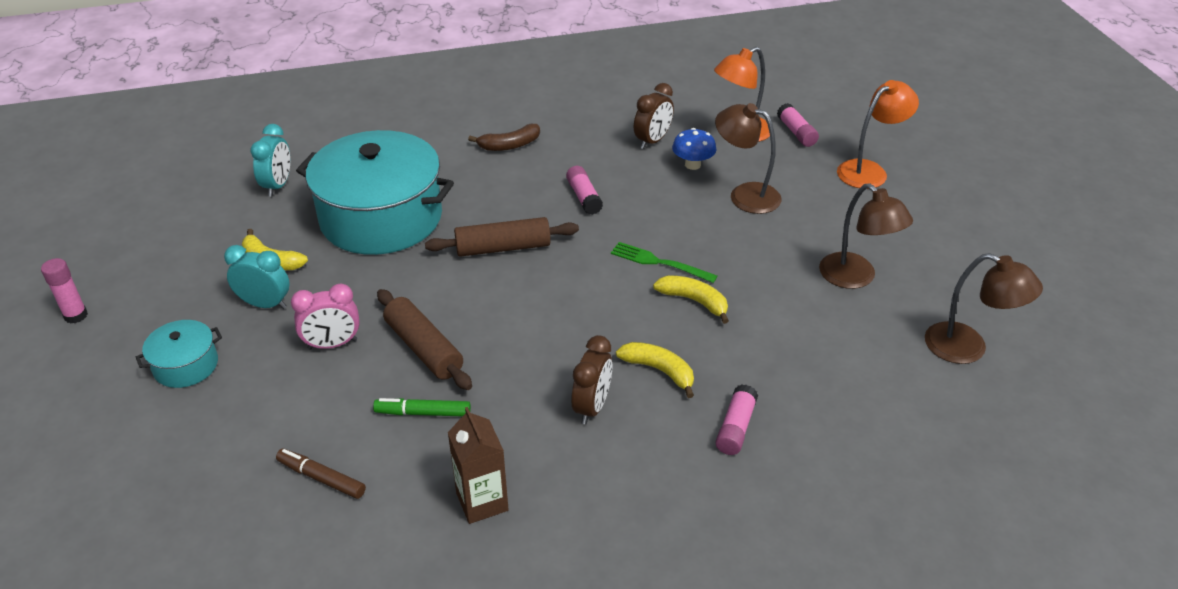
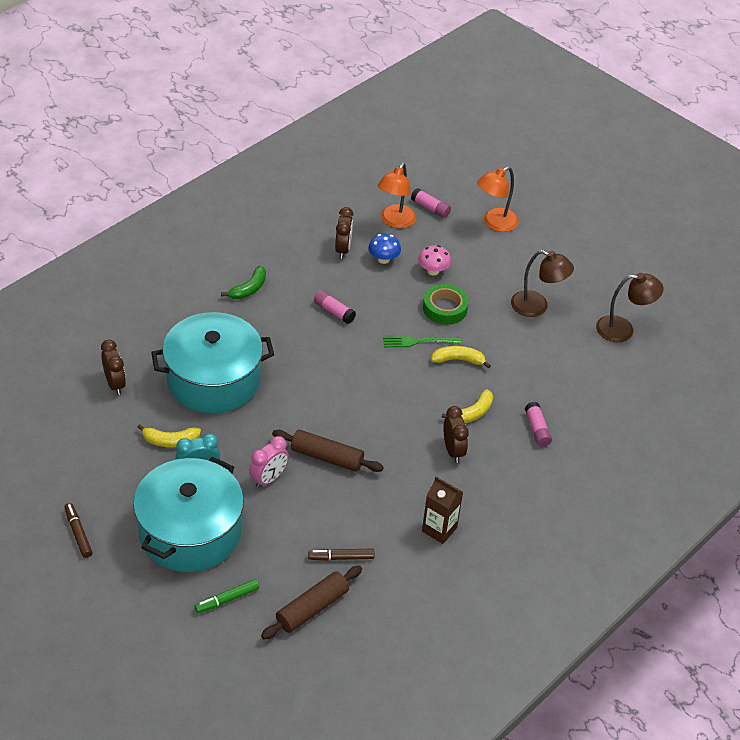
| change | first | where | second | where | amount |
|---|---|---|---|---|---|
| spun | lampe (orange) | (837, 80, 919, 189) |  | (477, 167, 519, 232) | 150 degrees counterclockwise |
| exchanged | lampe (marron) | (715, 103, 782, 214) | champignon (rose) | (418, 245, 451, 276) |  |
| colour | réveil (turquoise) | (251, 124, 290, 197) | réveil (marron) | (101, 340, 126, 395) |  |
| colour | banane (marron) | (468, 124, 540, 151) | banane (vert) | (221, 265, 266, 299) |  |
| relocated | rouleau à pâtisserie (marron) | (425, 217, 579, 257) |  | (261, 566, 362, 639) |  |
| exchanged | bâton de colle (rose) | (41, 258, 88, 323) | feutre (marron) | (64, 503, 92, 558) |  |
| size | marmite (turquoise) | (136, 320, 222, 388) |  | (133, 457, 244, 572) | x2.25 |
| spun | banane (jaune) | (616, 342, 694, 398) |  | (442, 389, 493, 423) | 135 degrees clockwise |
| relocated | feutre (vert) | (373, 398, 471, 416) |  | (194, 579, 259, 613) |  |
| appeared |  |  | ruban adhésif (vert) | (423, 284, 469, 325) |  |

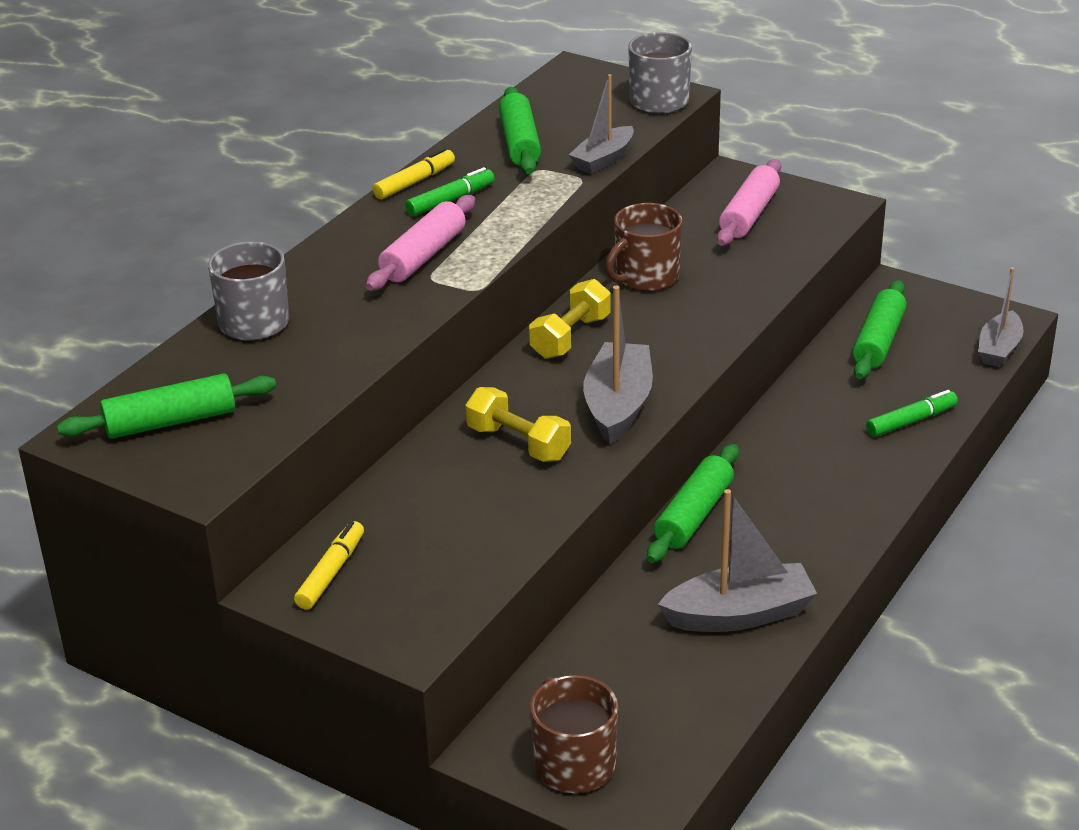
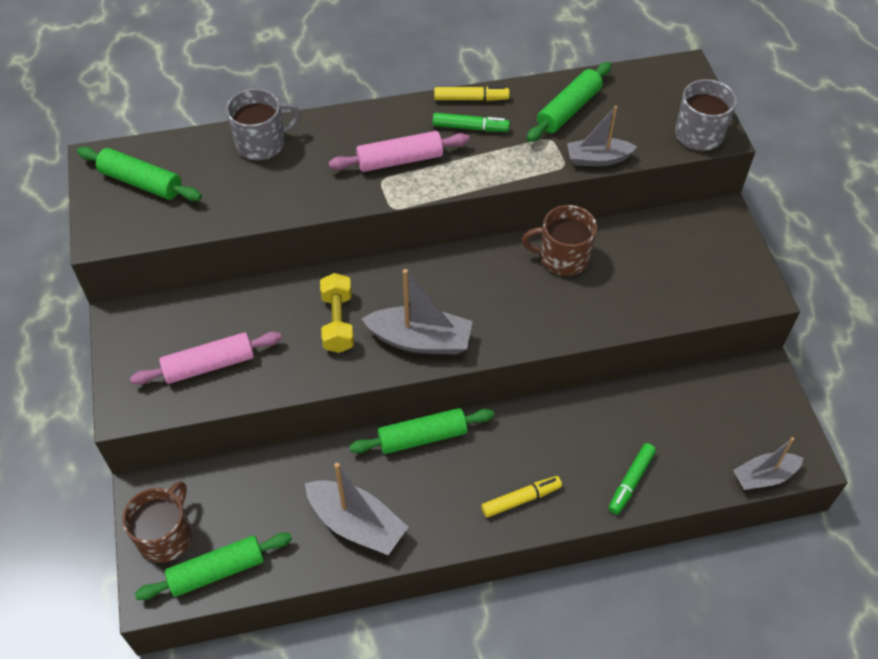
| change | first | where | second | where | amount |
|---|---|---|---|---|---|
| relocated | rouleau à pâtisserie (rose) | (717, 159, 781, 246) |  | (130, 332, 282, 385) |  |
| missing | haltère (jaune) | (529, 279, 611, 359) |  |  |  |
| relocated | rouleau à pâtisserie (vert) | (853, 280, 907, 379) |  | (135, 533, 292, 600) |  |
| spun | bateau (gris) | (583, 286, 653, 444) |  | (362, 269, 473, 355) | 45 degrees clockwise |
| spun | feutre (vert) | (866, 390, 958, 437) |  | (609, 443, 656, 514) | 105 degrees clockwise |
| relocated | feutre (jaune) | (294, 521, 364, 610) |  | (482, 476, 562, 518) |  |

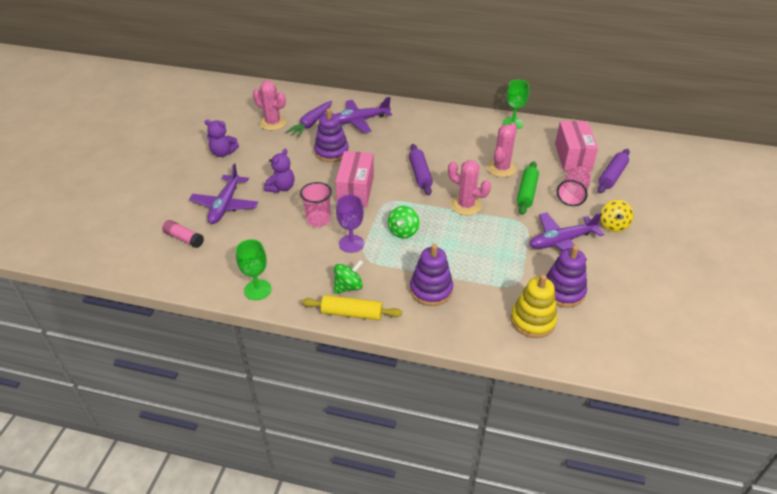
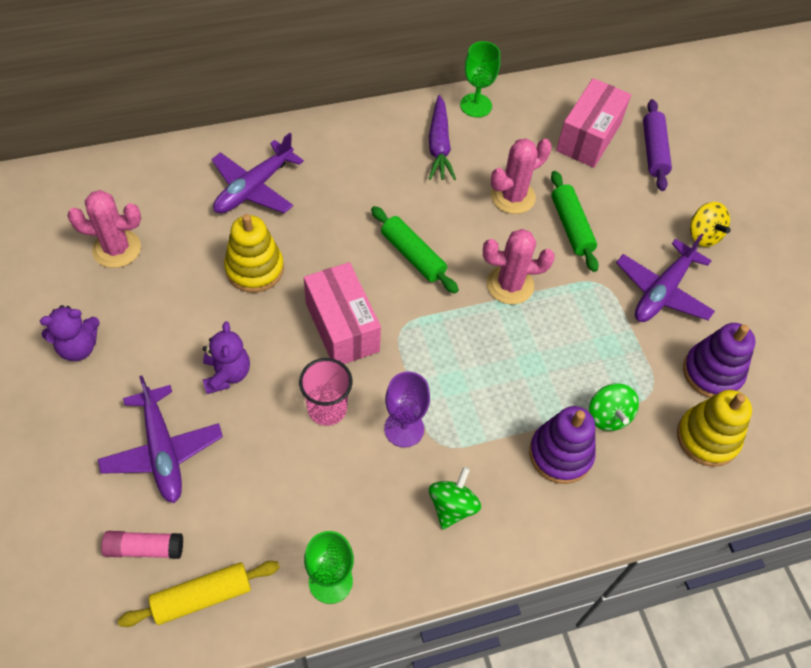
| change | first | where | second | where | amount |
|---|---|---|---|---|---|
| relocated | carotte (violet) | (286, 101, 332, 137) |  | (429, 95, 456, 180) |  |
| colour | jouet à empiler (violet) | (314, 108, 349, 162) | jouet à empiler (jaune) | (224, 214, 284, 293) |  |
| spun | boîte (rose) | (555, 121, 598, 171) |  | (556, 78, 631, 168) | 60 degrees clockwise |
| spun | cactus (rose) | (487, 122, 517, 177) |  | (491, 138, 552, 214) | 60 degrees clockwise |
| colour | rouleau à pâtisserie (violet) | (409, 144, 433, 195) | rouleau à pâtisserie (vert) | (371, 206, 459, 294) |  |
| missing | gobelet (rose) | (557, 167, 591, 206) |  |  |  |
| relocated | toupie (vert) | (388, 206, 420, 239) |  | (589, 383, 639, 431) |  |
| relocated | rouleau à pâtisserie (jaune) | (302, 295, 402, 320) |  | (118, 561, 280, 627) |  |

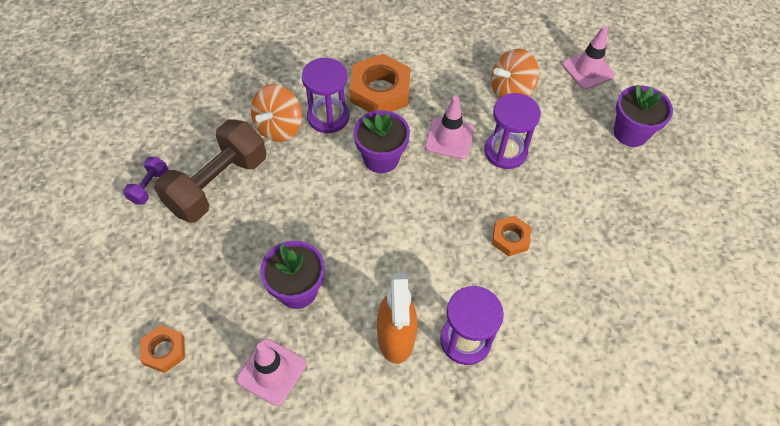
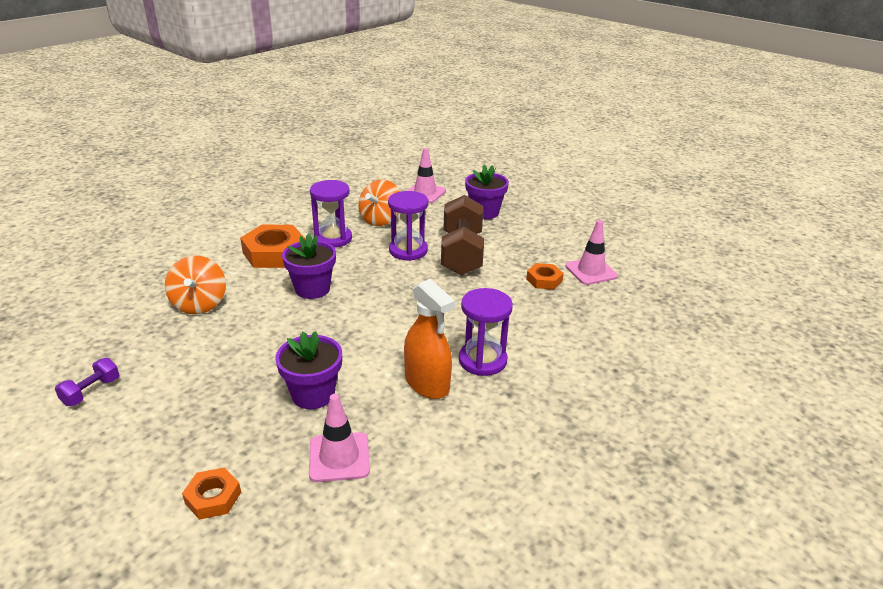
| change | first | where | second | where | amount |
|---|---|---|---|---|---|
| relocated | sablier (violet) | (302, 58, 349, 133) |  | (310, 180, 352, 248) |  |
| relocated | cône de chantier (rose) | (425, 96, 474, 159) |  | (565, 220, 618, 285) |  |
| relocated | haltère (marron) | (154, 119, 266, 223) |  | (441, 195, 484, 276) |  |
| spun | haltère (violet) | (123, 157, 168, 205) |  | (55, 358, 119, 406) | 45 degrees clockwise |
| relocated | écrou (orange) | (492, 215, 531, 257) |  | (526, 263, 564, 289) |  |

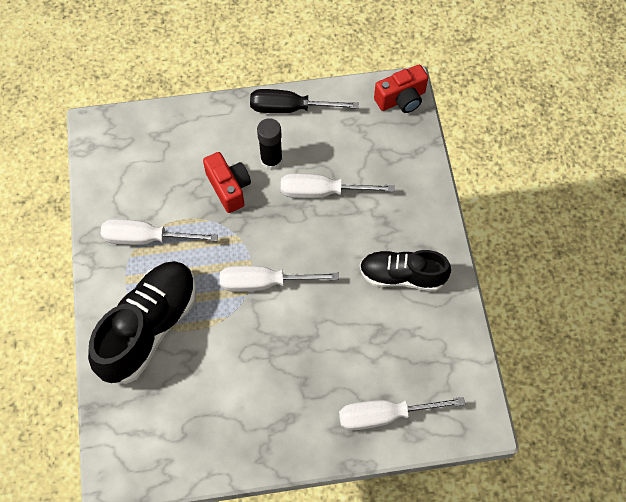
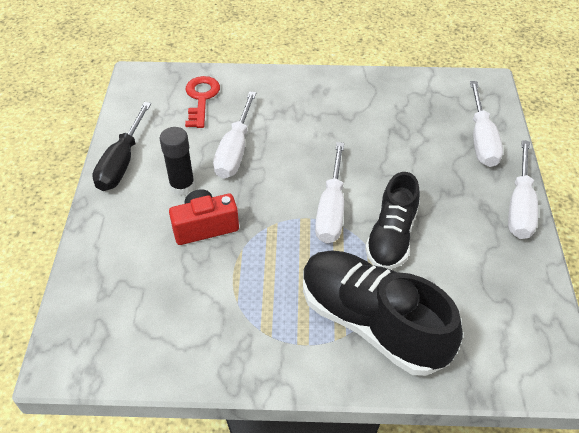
| change | first | where | second | where | amount |
|---|---|---|---|---|---|
| missing | appareil photo (rouge) | (374, 65, 428, 113) |  |  |  |
| relocated | tournevis (blanc) | (101, 219, 218, 245) |  | (508, 140, 538, 239) |  |
| relocated | chaussure (noir) | (360, 250, 451, 291) |  | (365, 172, 420, 269) |  |
| appeared |  |  | clé (rouge) | (185, 76, 220, 128) |  |

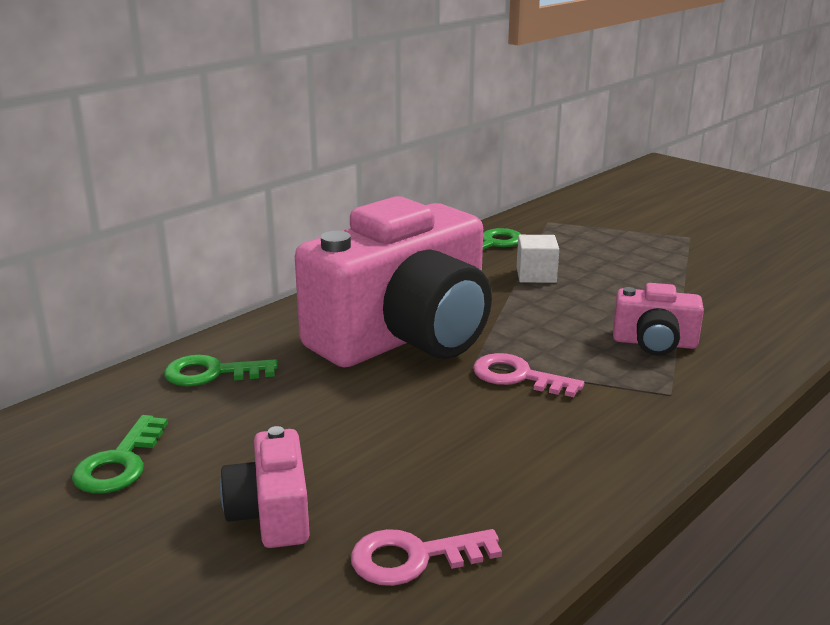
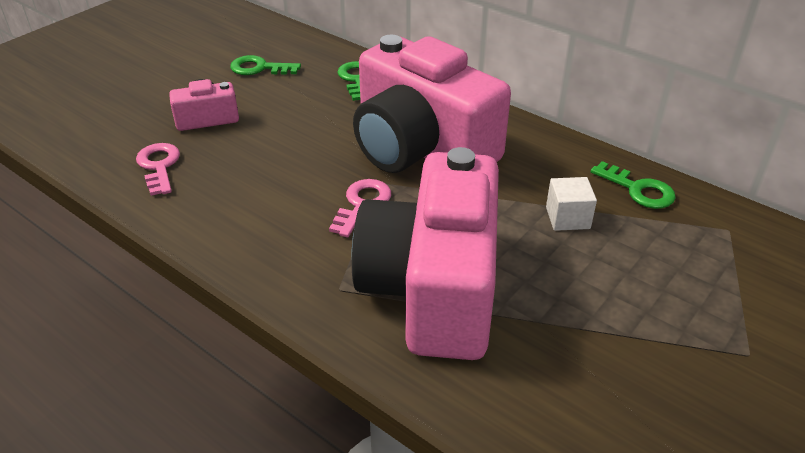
| change | first | where | second | where | amount |
|---|---|---|---|---|---|
| size | appareil photo (rose) | (613, 283, 704, 356) |  | (352, 147, 499, 360) | x2.31 |

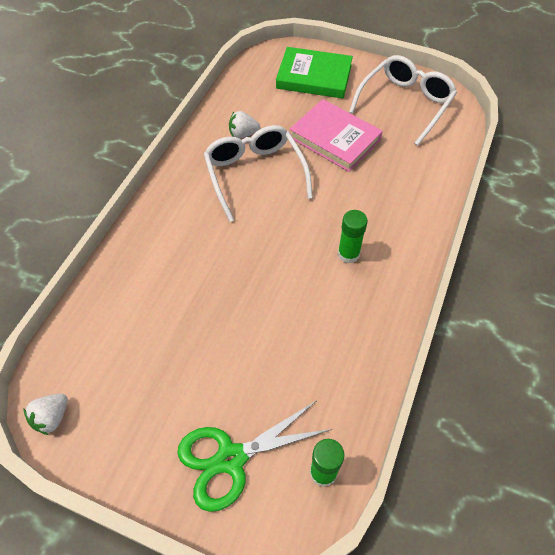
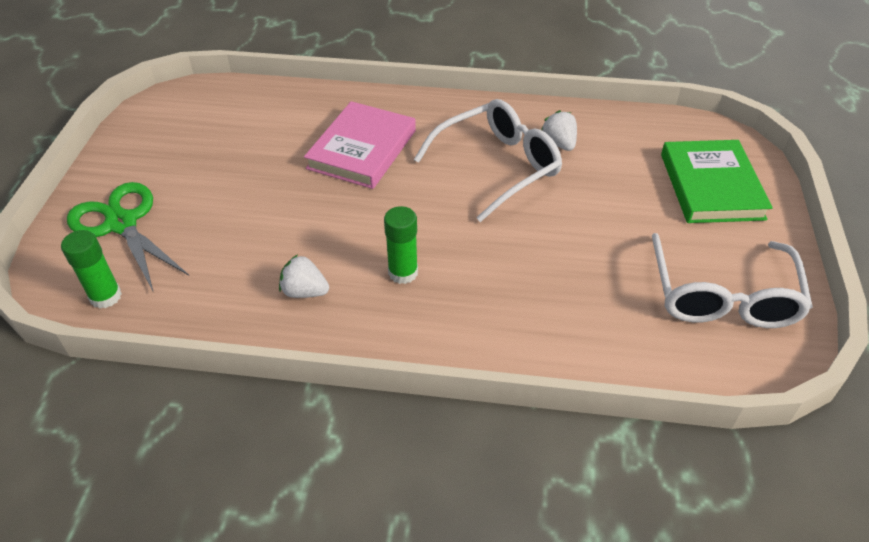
| change | first | where | second | where | amount |
|---|---|---|---|---|---|
| spun | lunettes (blanc) | (349, 55, 457, 146) |  | (652, 233, 813, 328) | 75 degrees clockwise |
| relocated | livre (rose) | (290, 99, 383, 172) |  | (304, 101, 416, 189) |  |
| relocated | fraise (blanc) | (24, 394, 68, 435) |  | (279, 254, 329, 298) |  |

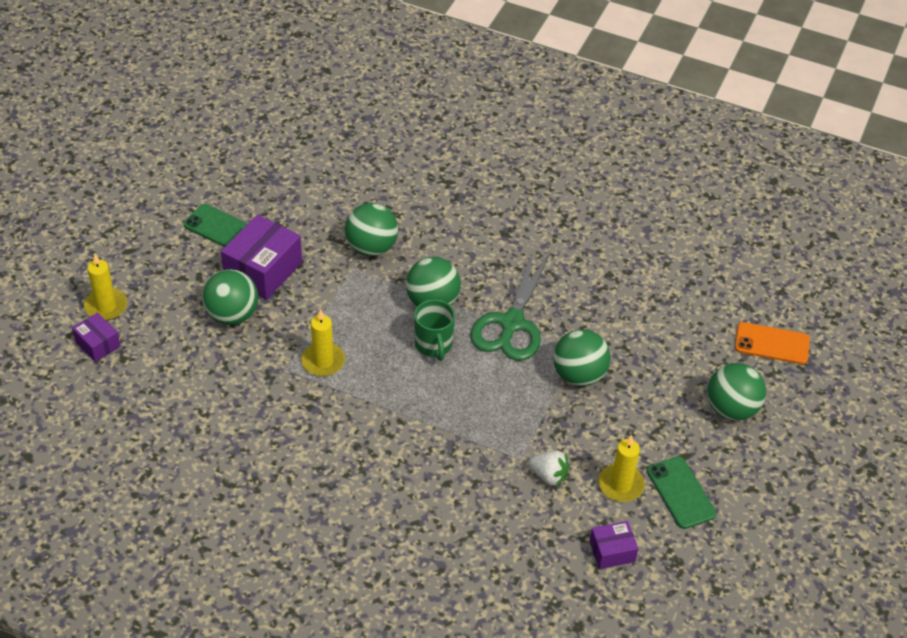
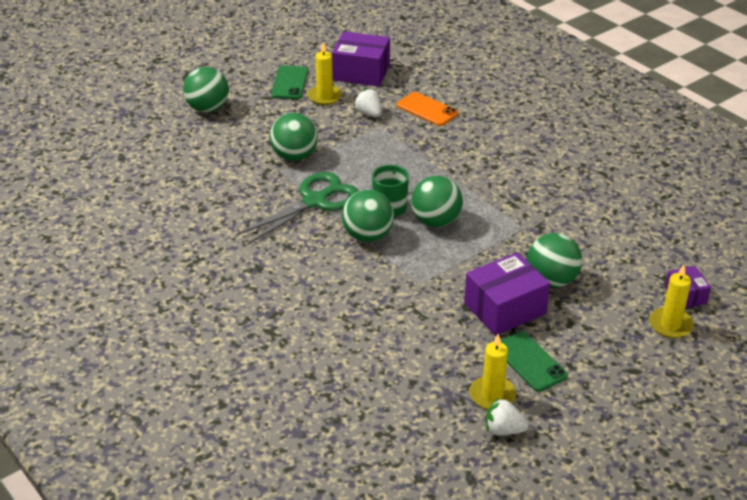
| change | first | where | second | where | amount |
|---|---|---|---|---|---|
| relocated | balle (vert) | (345, 203, 398, 256) |  | (411, 176, 463, 227) |  |
| relocated | bougie (jaune) | (301, 309, 345, 376) |  | (469, 334, 516, 410) |  |
| relocated | téléphone (orange) | (735, 322, 810, 364) |  | (397, 92, 459, 126) |  |
| size | boîte (violet) | (589, 521, 639, 569) |  | (332, 32, 390, 86) | x1.82 |
| appeared |  |  | fraise (blanc) | (486, 397, 529, 436) |  |

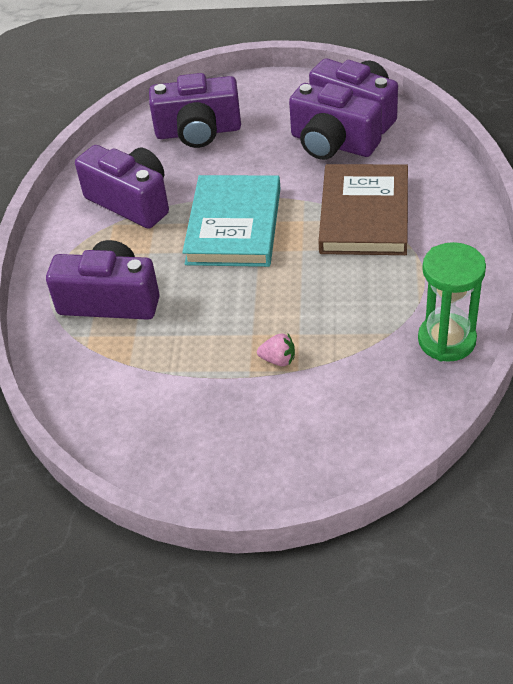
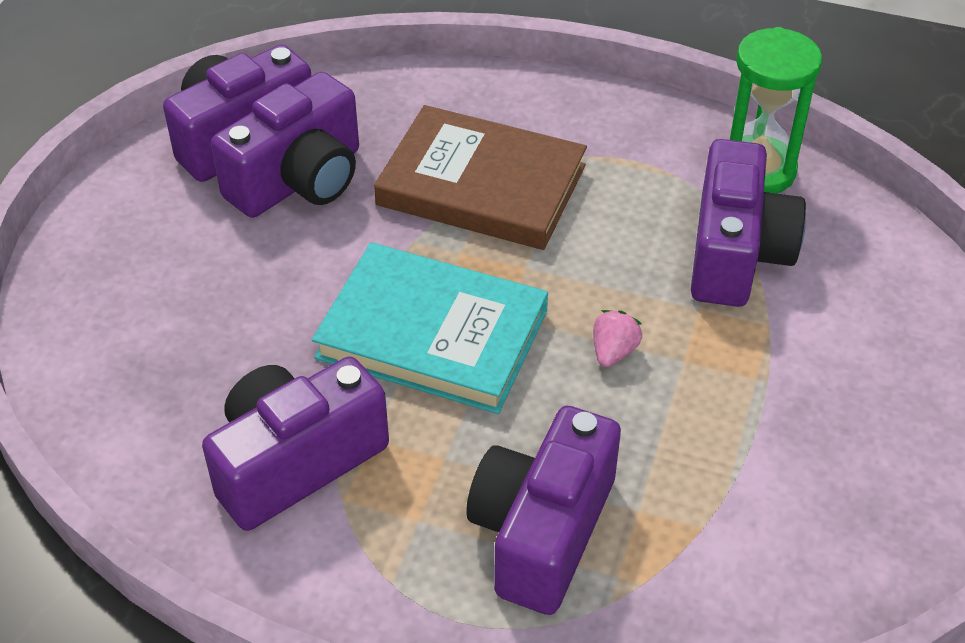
| change | first | where | second | where | amount |
|---|---|---|---|---|---|
| relocated | appareil photo (violet) | (149, 73, 241, 148) |  | (691, 139, 806, 307) |  |
| relocated | fraise (rose) | (257, 333, 295, 366) |  | (593, 310, 642, 367) |  |

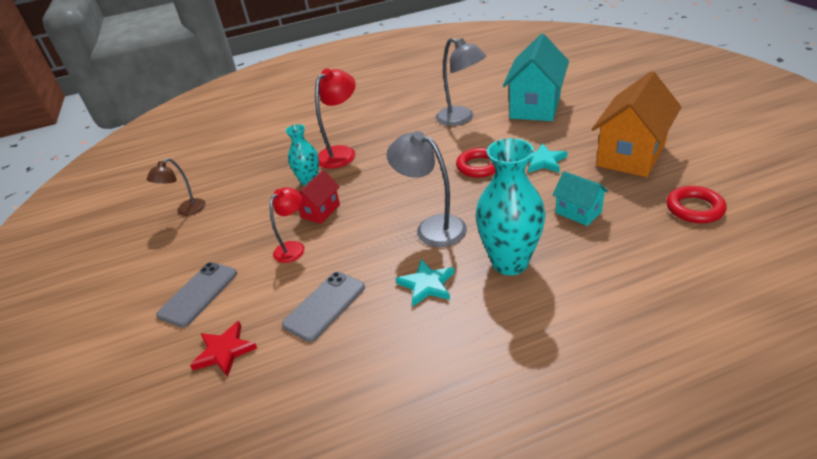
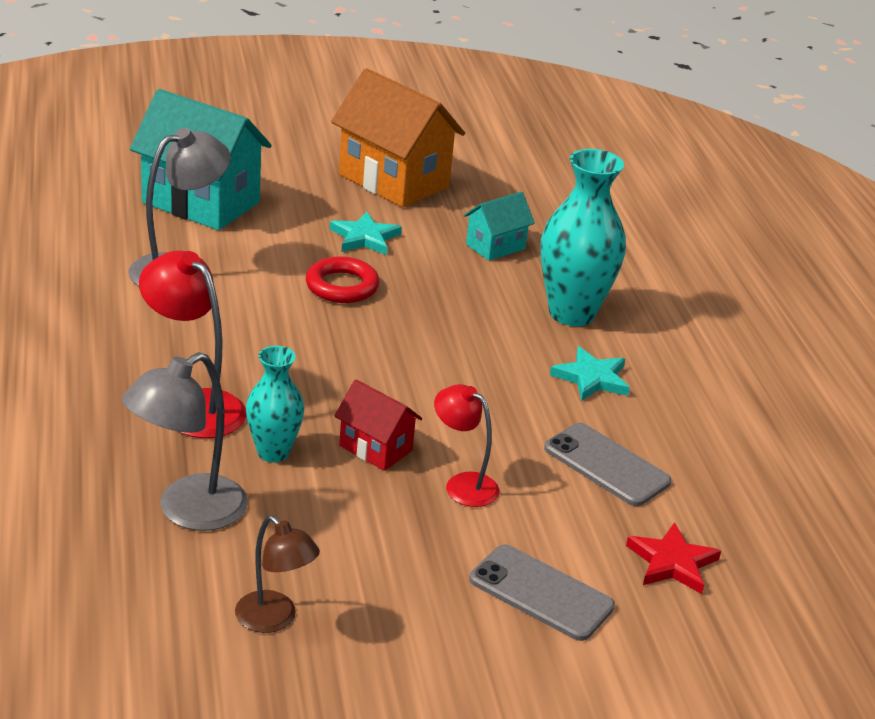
| change | first | where | second | where | amount |
|---|---|---|---|---|---|
| relocated | lampe (gris) | (386, 131, 467, 247) |  | (122, 352, 248, 531) |  |
| missing | anneau (rouge) | (666, 186, 726, 223) |  |  |  |

